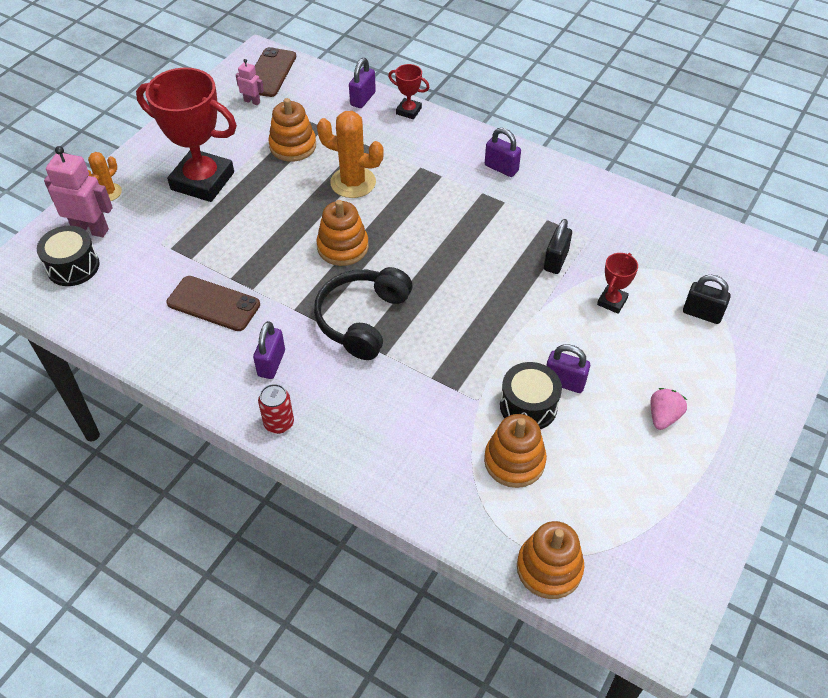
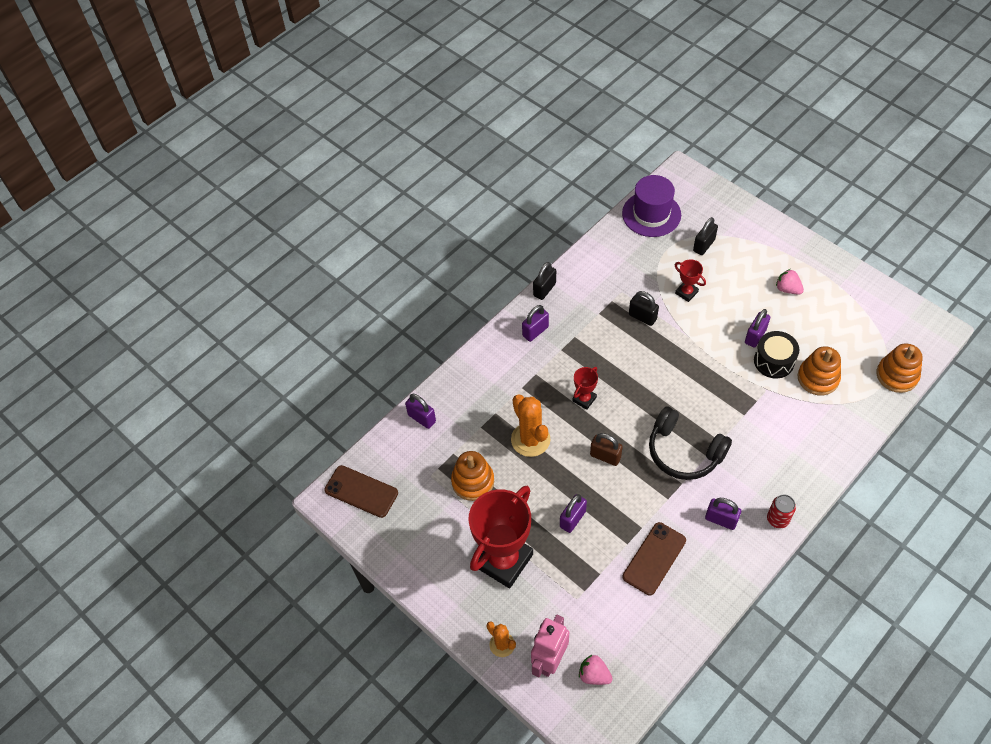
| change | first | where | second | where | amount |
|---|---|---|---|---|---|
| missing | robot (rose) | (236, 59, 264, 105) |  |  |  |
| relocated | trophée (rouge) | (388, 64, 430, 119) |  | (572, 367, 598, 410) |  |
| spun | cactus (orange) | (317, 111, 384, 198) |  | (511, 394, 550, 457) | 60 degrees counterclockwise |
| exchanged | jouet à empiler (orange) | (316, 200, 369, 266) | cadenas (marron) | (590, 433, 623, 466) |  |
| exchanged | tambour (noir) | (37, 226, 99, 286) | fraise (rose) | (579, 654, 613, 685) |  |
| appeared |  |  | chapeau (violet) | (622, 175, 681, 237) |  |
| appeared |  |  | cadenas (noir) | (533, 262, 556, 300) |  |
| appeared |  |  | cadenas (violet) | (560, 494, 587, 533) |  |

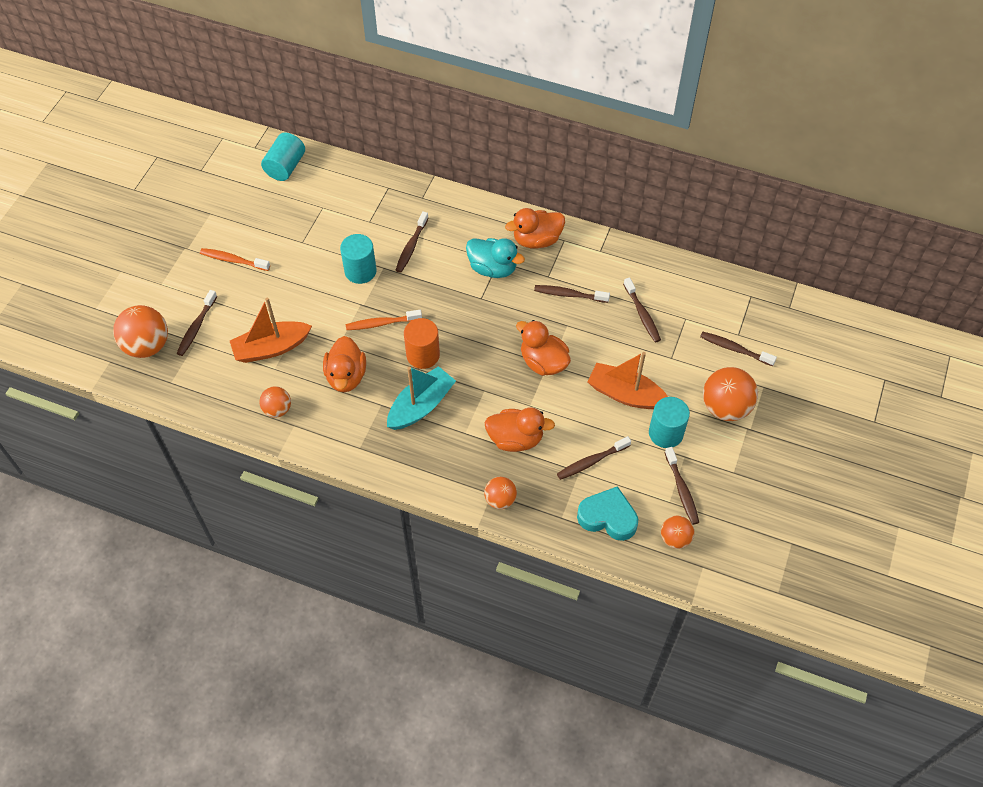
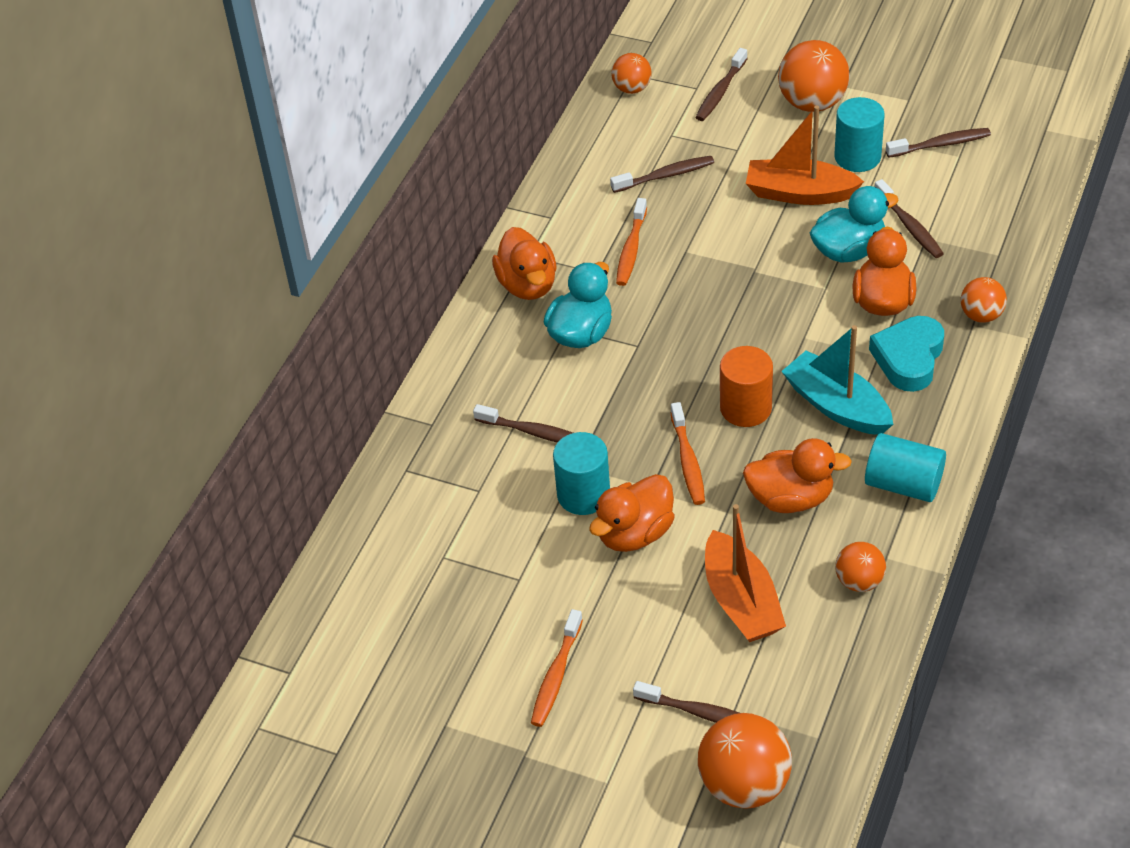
| change | first | where | second | where | amount |
|---|---|---|---|---|---|
| relocated | cylindre (turquoise) | (261, 132, 305, 181) |  | (865, 433, 946, 502) |  |
| colour | brosse à dents (marron) | (534, 285, 610, 303) | brosse à dents (orange) | (616, 198, 647, 286) |  |
| relocated | canard (orange) | (516, 320, 571, 376) |  | (589, 474, 675, 552) |  |
| spun | bateau (orange) | (587, 352, 668, 409) |  | (746, 106, 864, 205) | 75 degrees clockwise |
| relocated | cœur (turquoise) | (577, 486, 638, 541) |  | (869, 316, 944, 392) |  |
| relocated | balle (orange) | (661, 516, 694, 549) |  | (611, 53, 652, 94) |  |
| appeared |  |  | canard (turquoise) | (810, 186, 898, 263) |  |

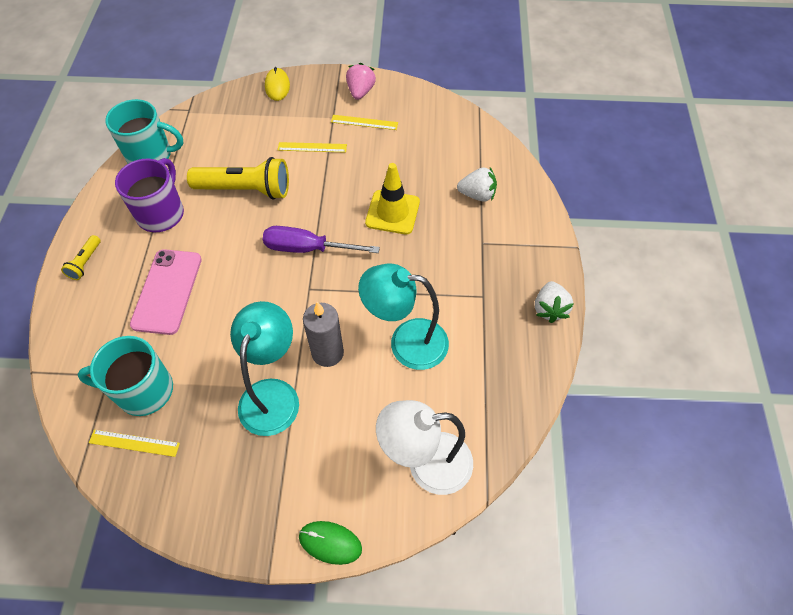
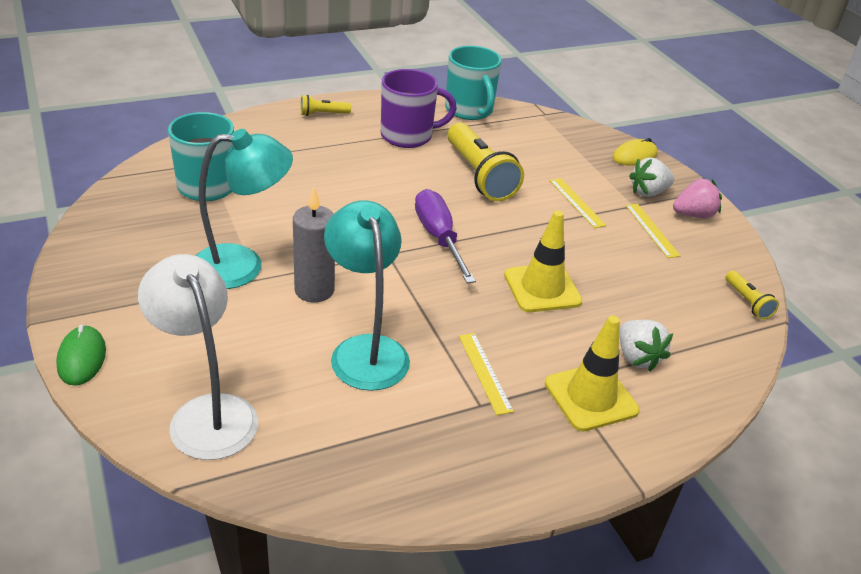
| change | first | where | second | where | amount |
|---|---|---|---|---|---|
| missing | téléphone (rose) | (130, 249, 202, 335) |  |  |  |
| relocated | fraise (blanc) | (535, 281, 573, 323) |  | (629, 157, 674, 197) |  |
| relocated | règle (jaune) | (89, 430, 180, 457) |  | (459, 333, 514, 415) |  |
| appeared |  |  | lampe de poche (jaune) | (725, 270, 779, 320) |  |
| appeared |  |  | cône de chantier (jaune) | (545, 315, 639, 432) |  |

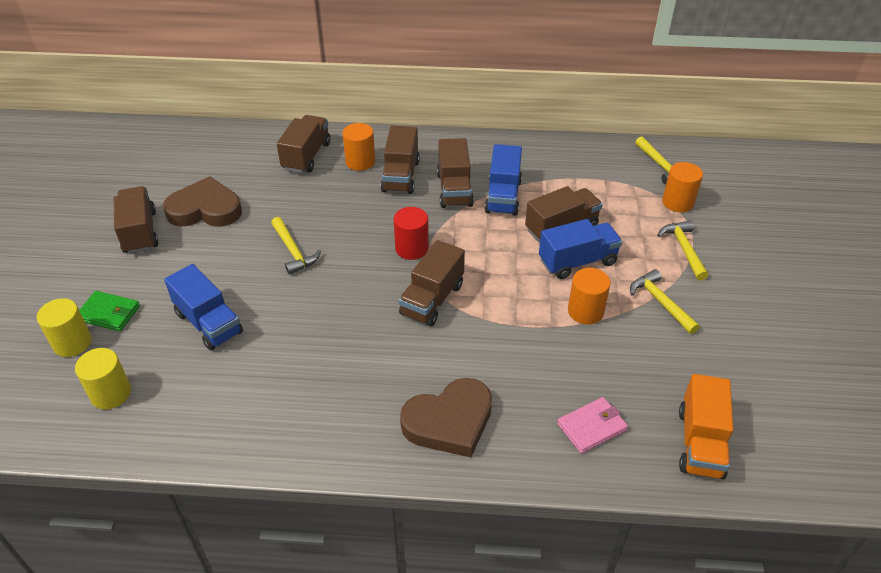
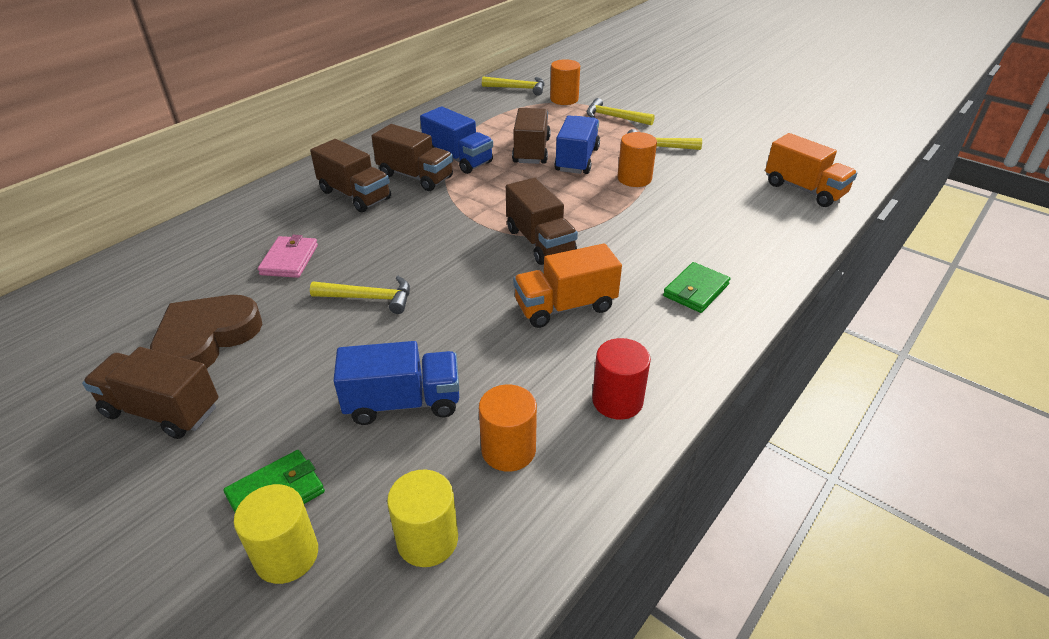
| change | first | where | second | where | amount |
|---|---|---|---|---|---|
| missing | camion (marron) | (277, 115, 330, 173) |  |  |  |
| relocated | cylindre (orange) | (342, 123, 375, 171) |  | (479, 385, 537, 472) |  |
| relocated | cylindre (rouge) | (394, 207, 429, 260) |  | (592, 338, 651, 420) |  |
| exchanged | cœur (marron) | (400, 378, 492, 458) | portefeuille (vert) | (663, 262, 730, 313) |  |
| relocated | portefeuille (rose) | (557, 397, 628, 454) |  | (258, 235, 318, 278) |  |
| appeared |  |  | camion (orange) | (513, 244, 622, 328) |  |

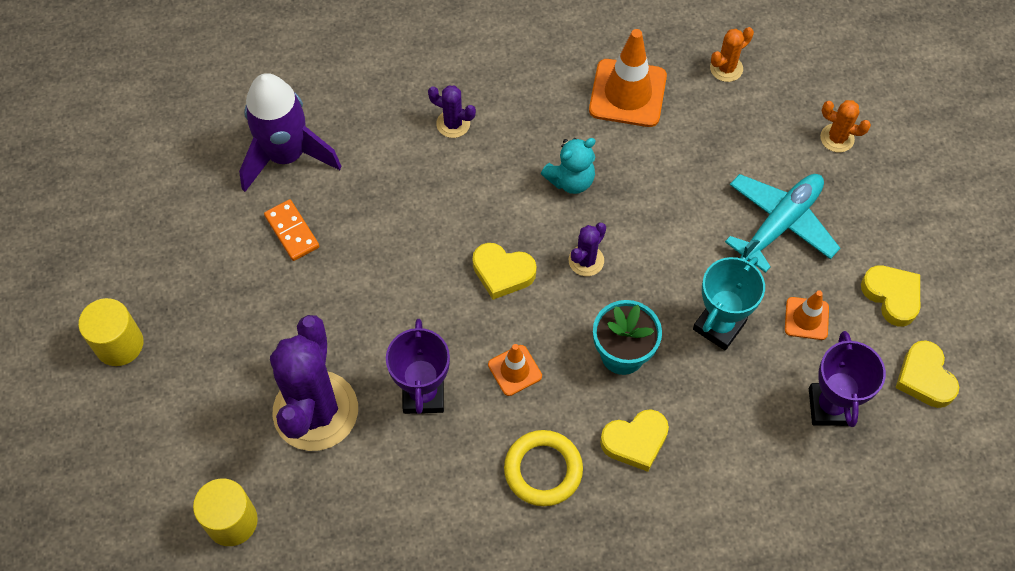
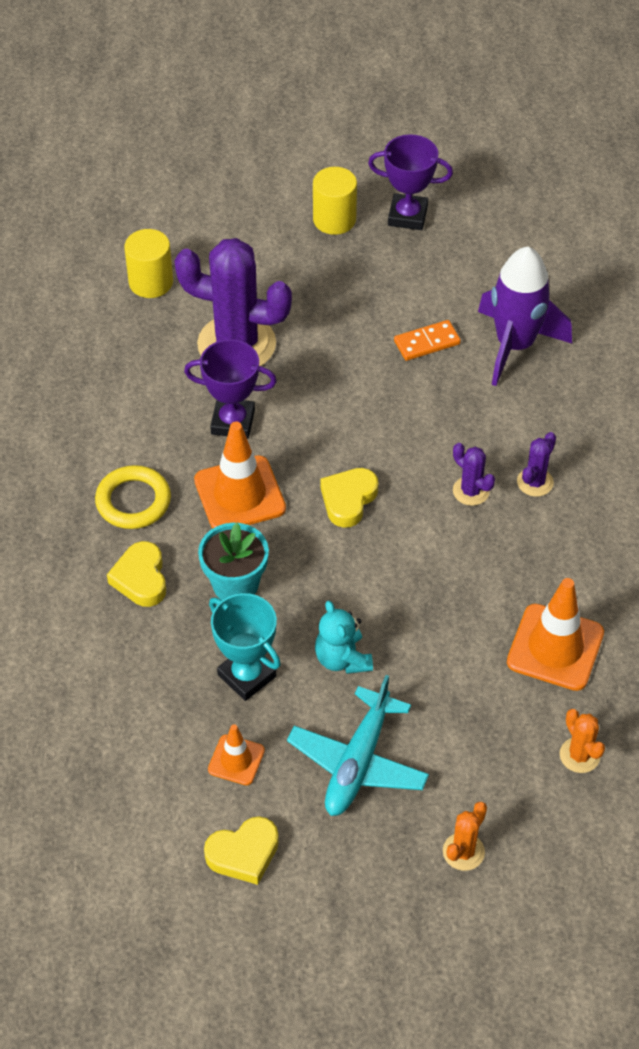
| change | first | where | second | where | amount |
|---|---|---|---|---|---|
| relocated | ours en peluche (turquoise) | (541, 138, 596, 194) |  | (315, 601, 373, 674) |  |
| spun | avion (turquoise) | (725, 174, 840, 273) |  | (287, 675, 429, 816) | 60 degrees clockwise |
| relocated | cactus (violet) | (569, 223, 606, 276) |  | (453, 443, 495, 506) |  |
| relocated | trophée (violet) | (809, 331, 886, 427) |  | (368, 134, 453, 230) |  |
| missing | cœur (jaune) | (895, 340, 959, 408) |  |  |  |
| size | cône de chantier (orange) | (488, 344, 542, 396) |  | (194, 422, 286, 529) | x1.82 |

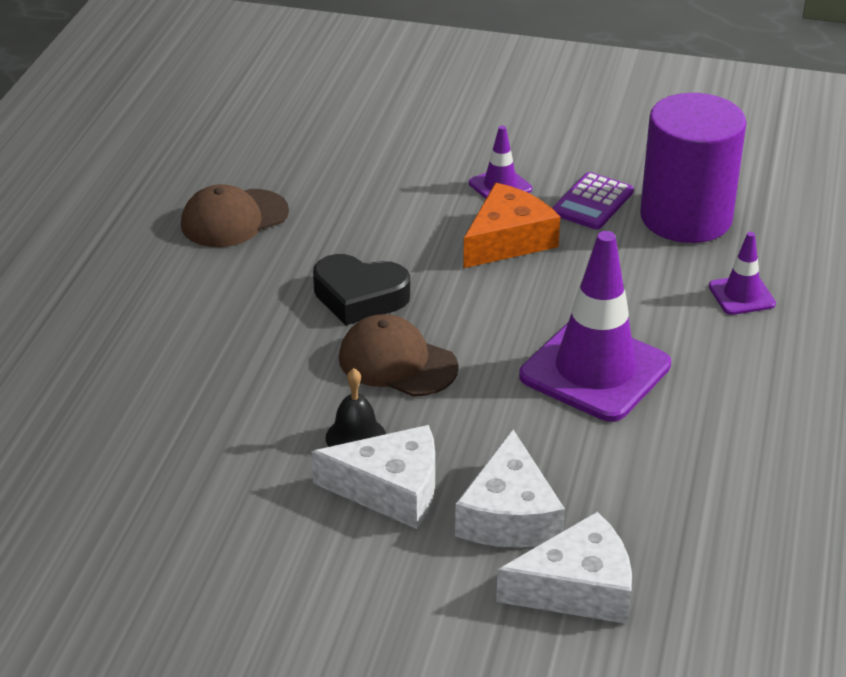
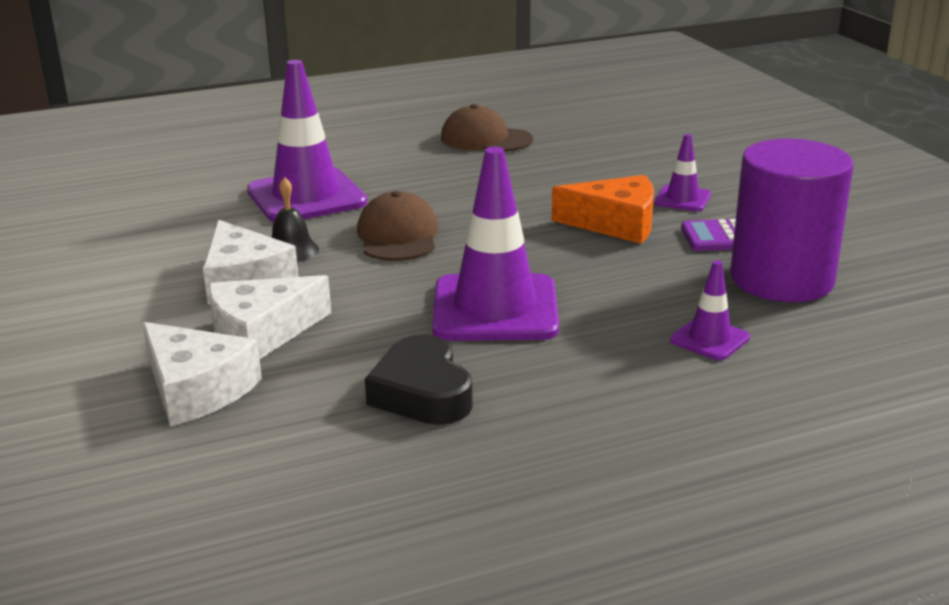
| change | first | where | second | where | amount |
|---|---|---|---|---|---|
| relocated | cœur (noir) | (313, 254, 410, 325) |  | (365, 334, 473, 425) |  |
| appeared |  |  | cône de chantier (violet) | (247, 60, 367, 222) |  |

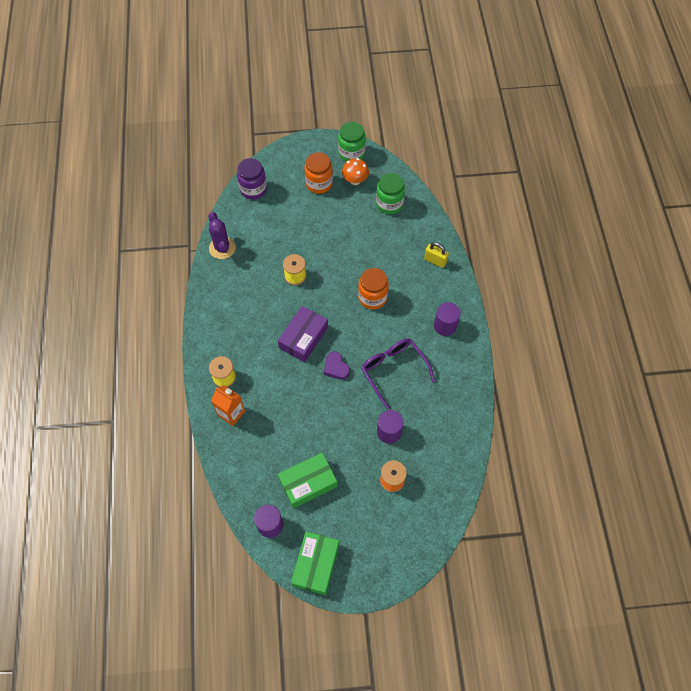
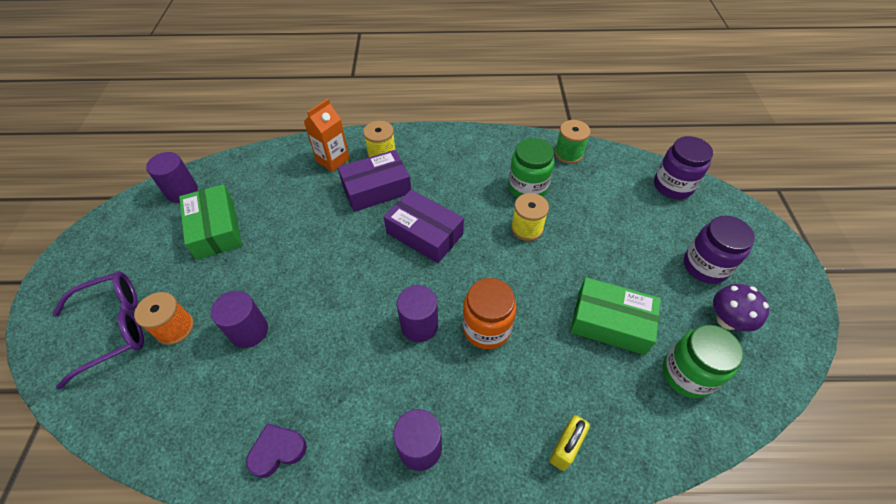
| change | first | where | second | where | amount |
|---|---|---|---|---|---|
| relocated | bocal (vert) | (338, 122, 366, 162) |  | (508, 138, 554, 198) |  |
| colour | bocal (orange) | (305, 152, 333, 194) | bocal (violet) | (684, 216, 755, 284) |  |
| colour | champignon (orange) | (342, 158, 369, 185) | champignon (violet) | (713, 284, 769, 332) |  |
| exchanged | cactus (violet) | (208, 212, 236, 259) | bobine (vert) | (555, 120, 591, 164) |  |
| relocated | lunettes (violet) | (361, 338, 435, 410) |  | (53, 271, 144, 389) |  |
| relocated | cœur (violet) | (324, 351, 350, 380) |  | (246, 423, 307, 478) |  |
| relocated | boîte (vert) | (291, 531, 339, 595) |  | (570, 277, 661, 355) |  |
| appeared |  |  | boîte (violet) | (338, 150, 411, 212) |  |
| appeared |  |  | cylindre (violet) | (397, 285, 438, 342) |  |

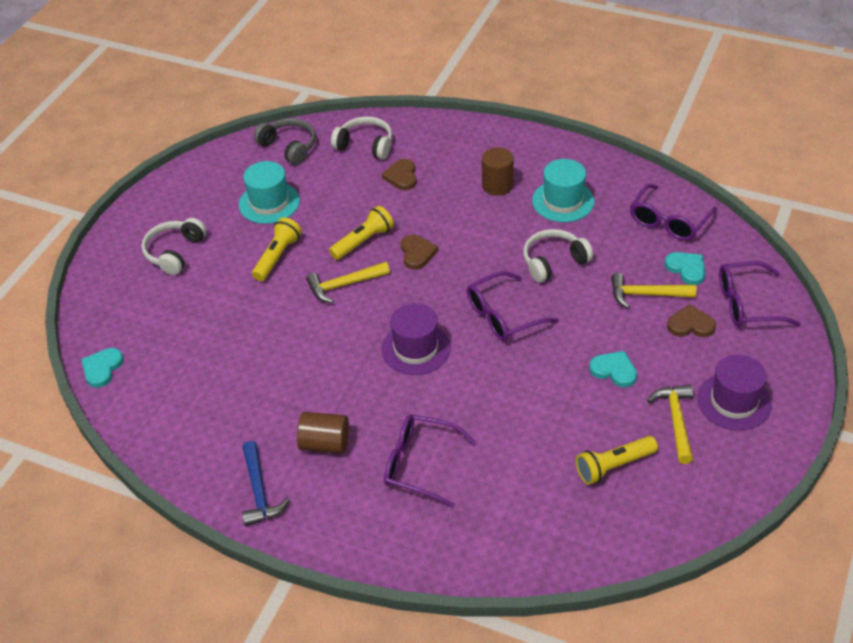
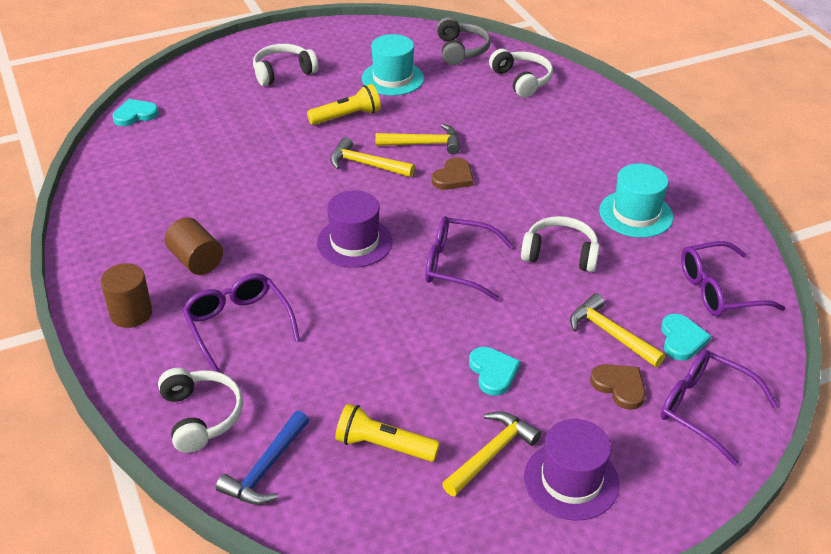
| change | first | where | second | where | amount |
|---|---|---|---|---|---|
| relocated | cylindre (marron) | (482, 147, 514, 196) |  | (100, 263, 152, 328) |  |
| missing | cœur (marron) | (382, 159, 417, 190) |  |  |  |
| exchanged | lampe de poche (jaune) | (329, 206, 394, 260) | marteau (jaune) | (375, 124, 460, 154) |  |
| relocated | marteau (bleu) | (242, 441, 290, 526) |  | (216, 411, 309, 505) |  |
| appeared |  |  | casque audio (blanc) | (158, 368, 243, 453) |  |

